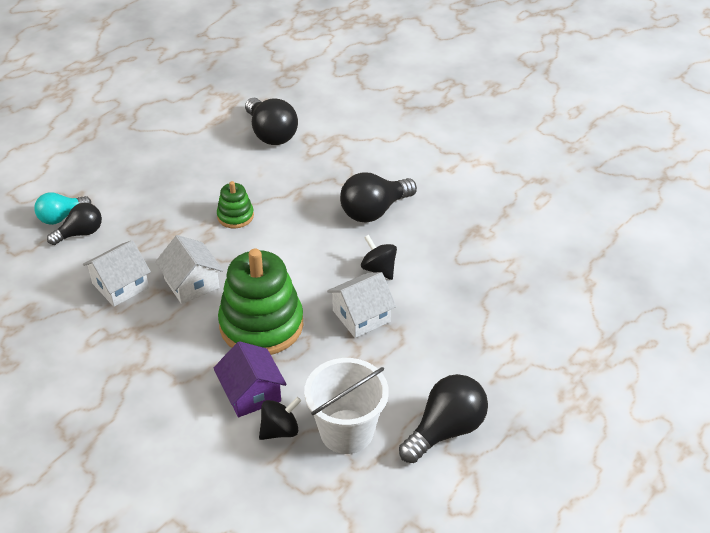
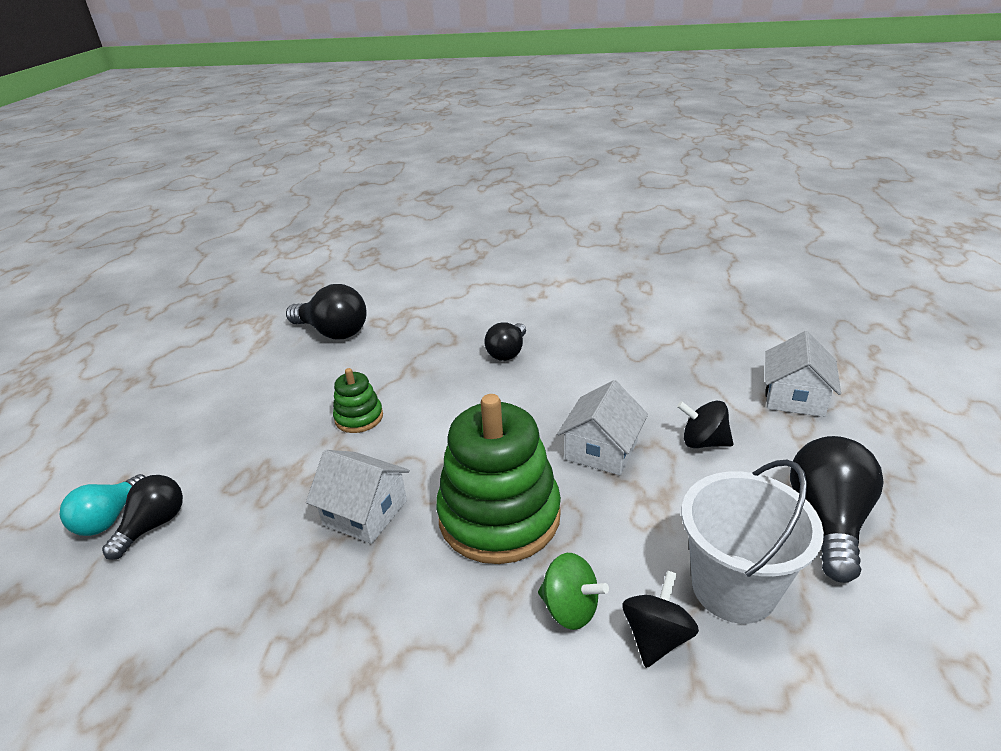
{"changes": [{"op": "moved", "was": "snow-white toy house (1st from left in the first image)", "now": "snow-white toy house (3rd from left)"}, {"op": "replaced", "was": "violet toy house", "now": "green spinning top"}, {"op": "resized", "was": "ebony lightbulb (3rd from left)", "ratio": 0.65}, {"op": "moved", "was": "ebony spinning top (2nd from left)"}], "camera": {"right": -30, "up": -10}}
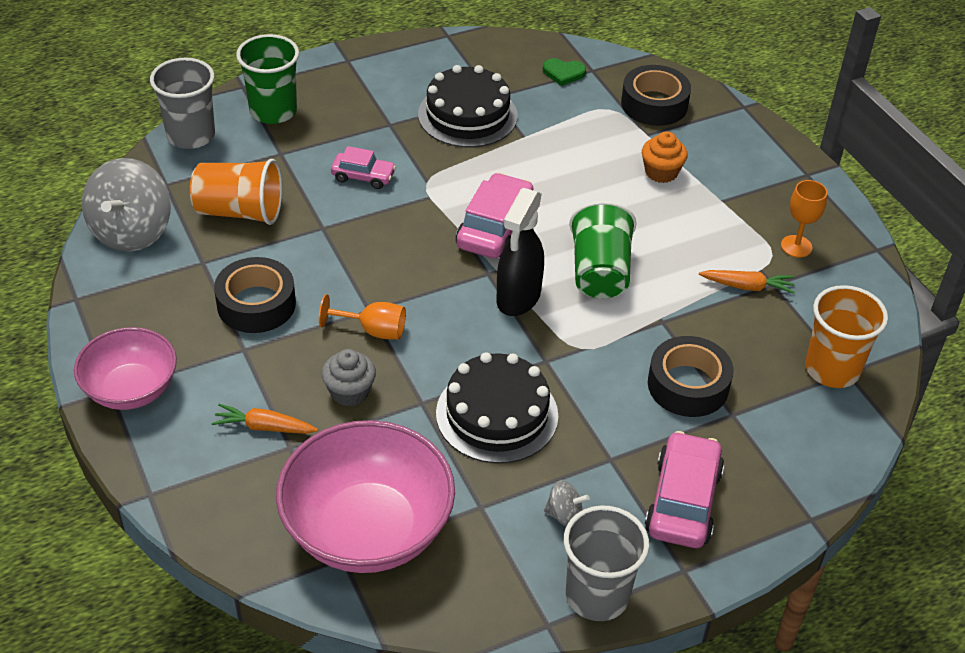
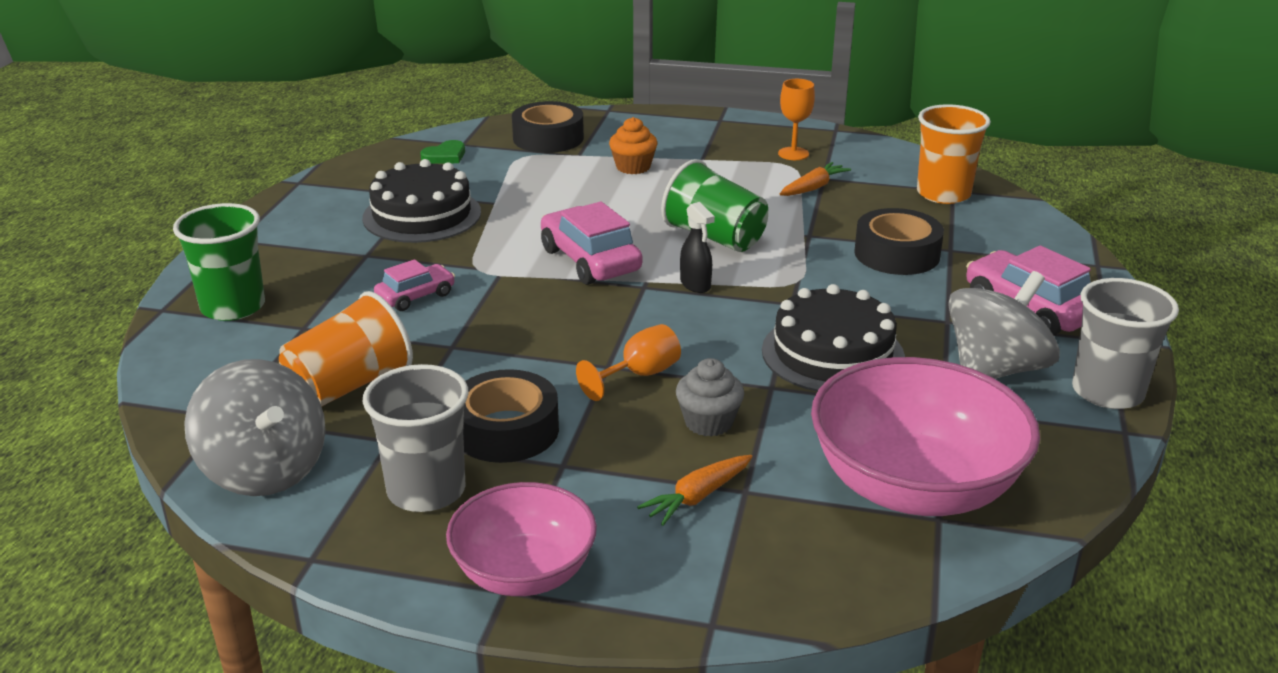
{"changes": [{"op": "moved", "was": "grey tumbler (1st from left)"}, {"op": "resized", "was": "ebony spray bottle", "ratio": 0.56}, {"op": "resized", "was": "grey spinning top (2nd from left)", "ratio": 2.24}], "camera": {"right": -50, "up": -15}}
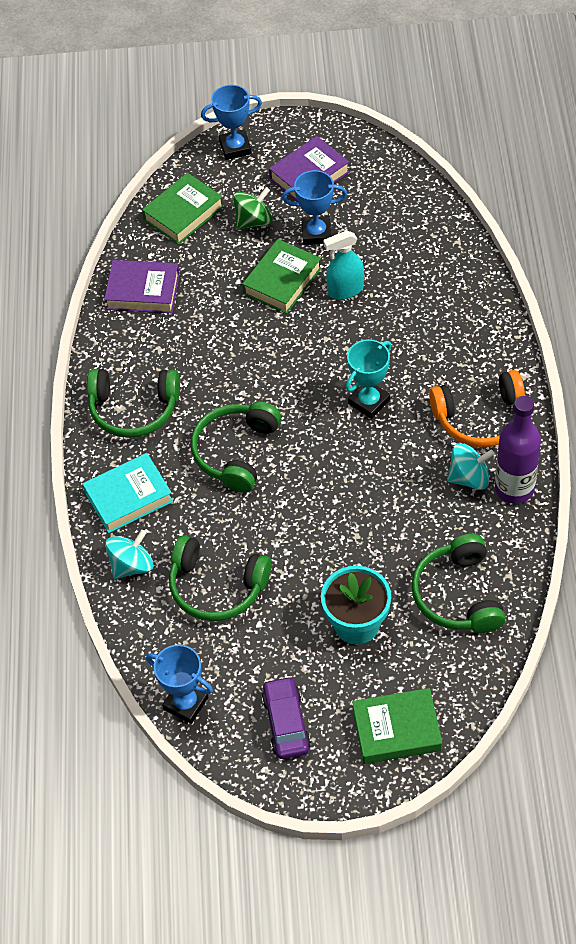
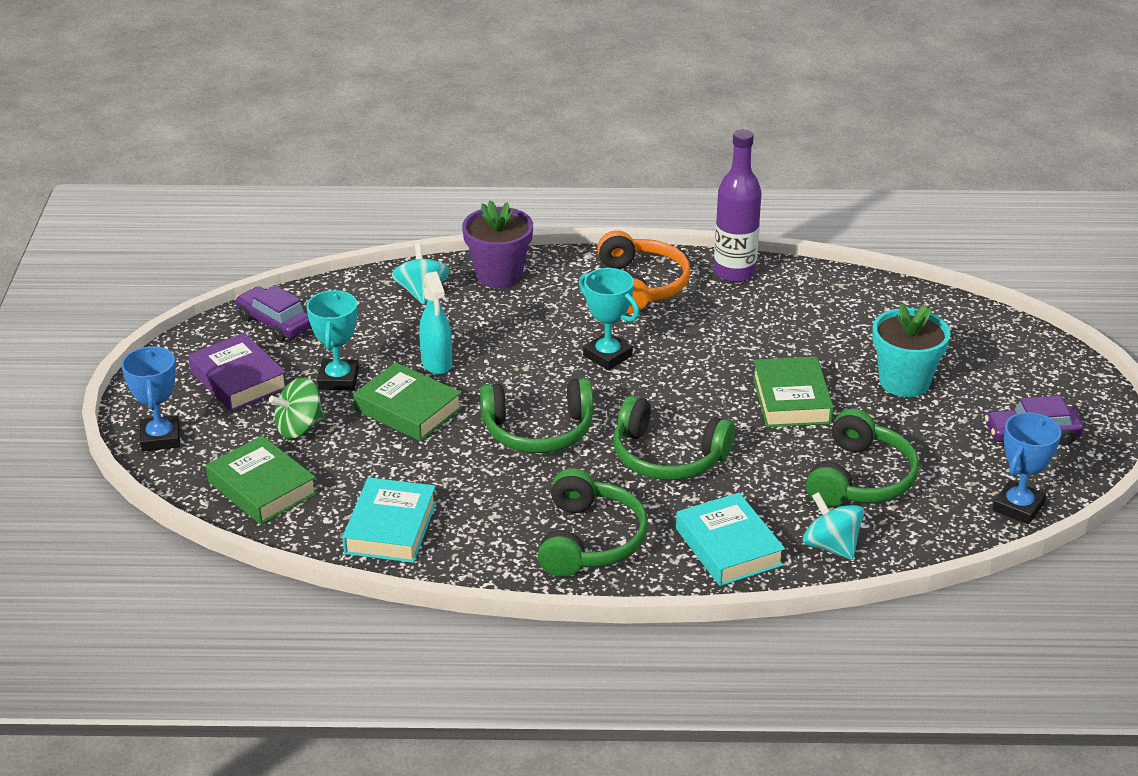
{"changes": [{"op": "recoloured", "was": "violet hardback (1st from left)", "now": "aqua hardback (1st from left)"}, {"op": "turned", "was": "green spinning top", "clockwise": -90}, {"op": "recoloured", "was": "royal blue trophy (3rd from left)", "now": "aqua trophy (1st from left)"}, {"op": "moved", "was": "green hardback (3rd from left)"}, {"op": "moved", "was": "green headset (4th from left in the first image)", "now": "green headset (1st from left)"}, {"op": "moved", "was": "aqua spinning top (2nd from left in the first image)", "now": "aqua spinning top (1st from left)"}, {"op": "added", "now": "violet car (1st from left)"}, {"op": "added", "now": "violet flower pot"}], "camera": {"right": -90, "up": -20}}
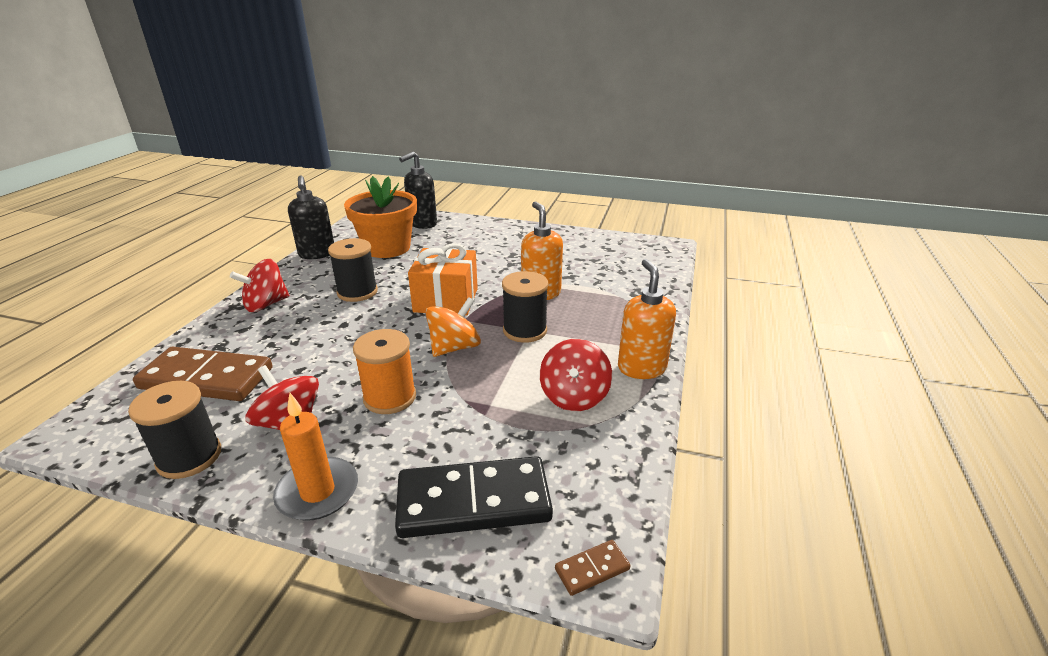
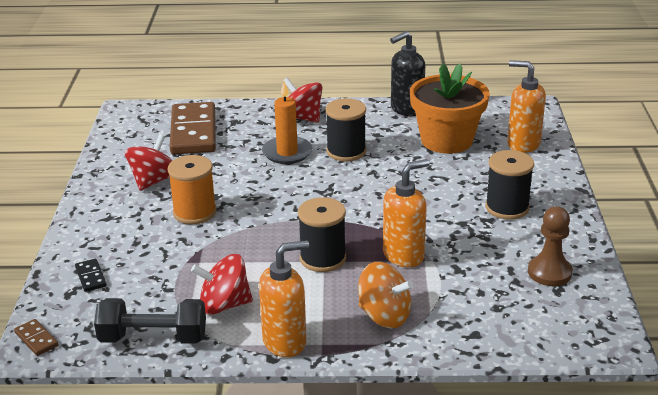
{"changes": [{"op": "moved", "was": "ebony bobbin (1st from left in the first image)", "now": "ebony bobbin (3rd from left)"}, {"op": "moved", "was": "orange-coloured pillar candle"}, {"op": "resized", "was": "ebony domino tile", "ratio": 0.41}, {"op": "recoloured", "was": "ebony soap pump (2nd from left)", "now": "orange-coloured soap pump (3rd from left)"}, {"op": "removed", "was": "orange-coloured gift"}, {"op": "moved", "was": "orange-coloured spinning top"}, {"op": "added", "now": "ebony free weight"}, {"op": "added", "now": "dark brown pawn"}], "camera": {"right": 75, "up": 0}}
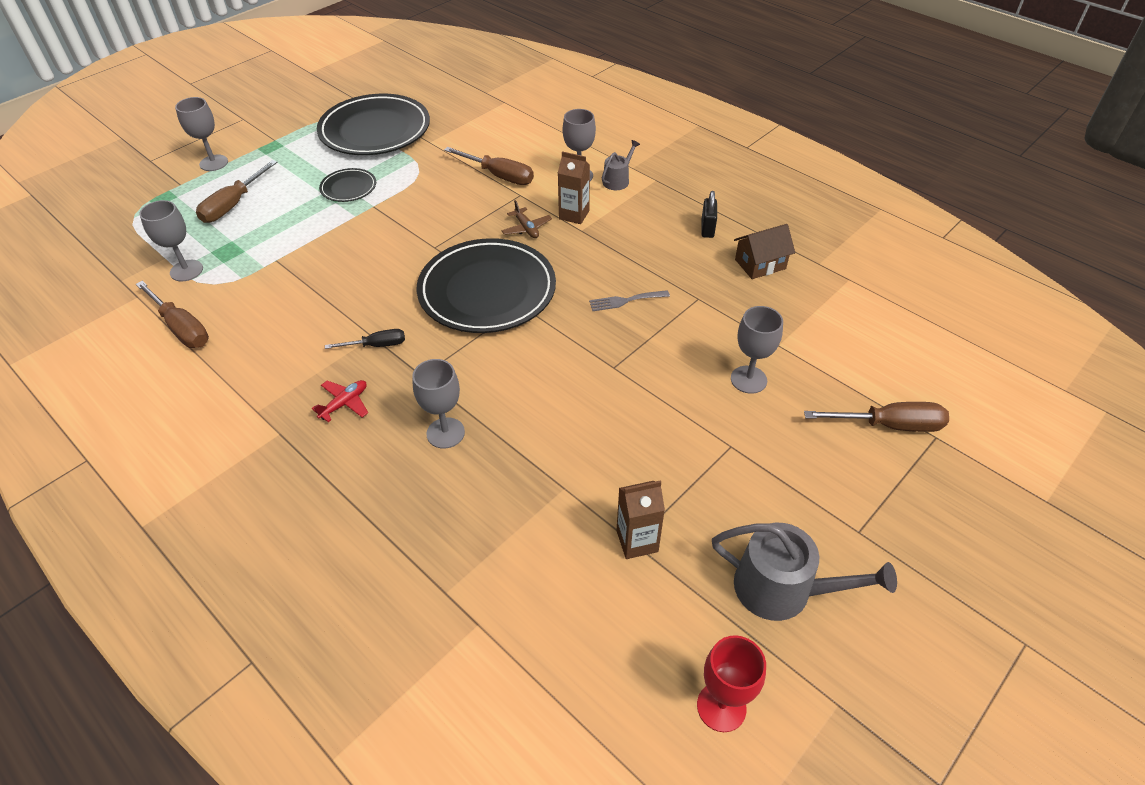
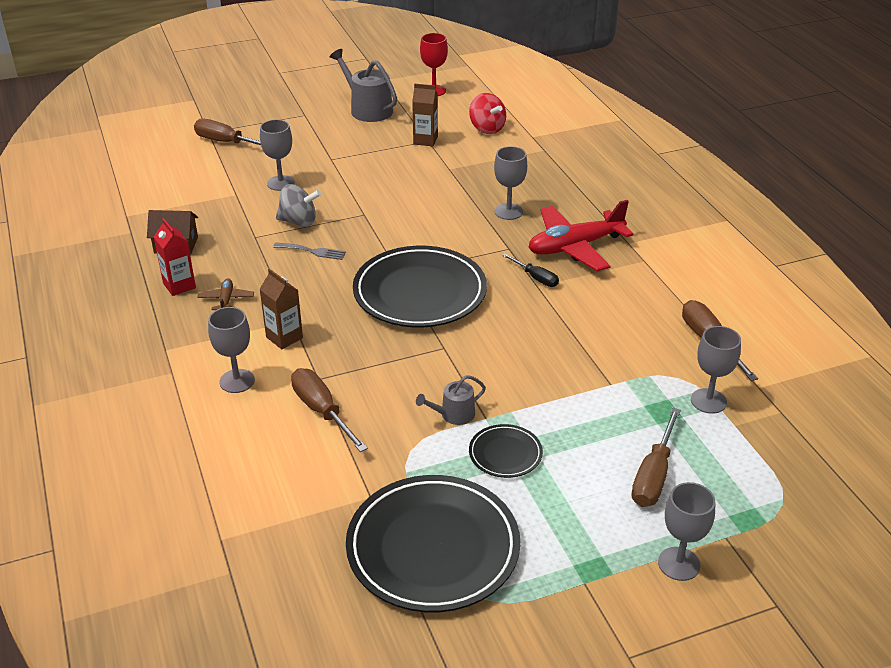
{"changes": [{"op": "turned", "was": "dark brown screwdriver (2nd from left in the first image)", "clockwise": 150}, {"op": "resized", "was": "crimson toy plane", "ratio": 2.23}, {"op": "turned", "was": "ebony screwdriver", "clockwise": -150}, {"op": "moved", "was": "dark brown toy plane"}, {"op": "moved", "was": "grey sprinkling can (1st from left in the first image)", "now": "grey sprinkling can (2nd from left)"}, {"op": "replaced", "was": "ebony lock", "now": "crimson carton"}, {"op": "added", "now": "grey spinning top"}, {"op": "added", "now": "crimson spinning top"}], "camera": {"right": -155, "up": -10}}
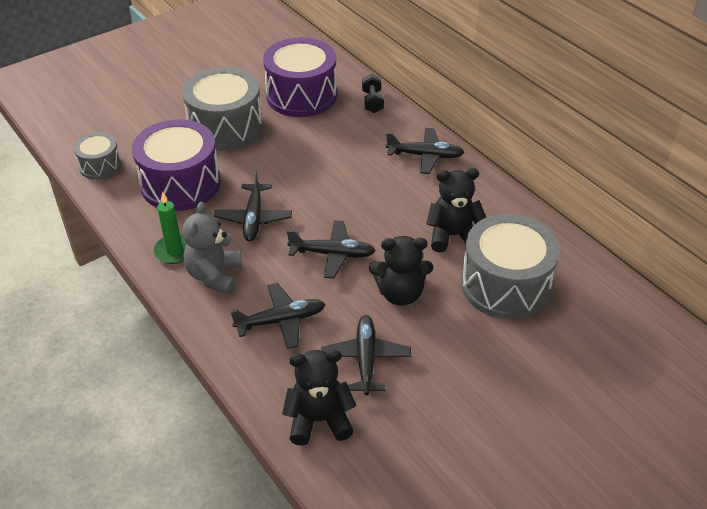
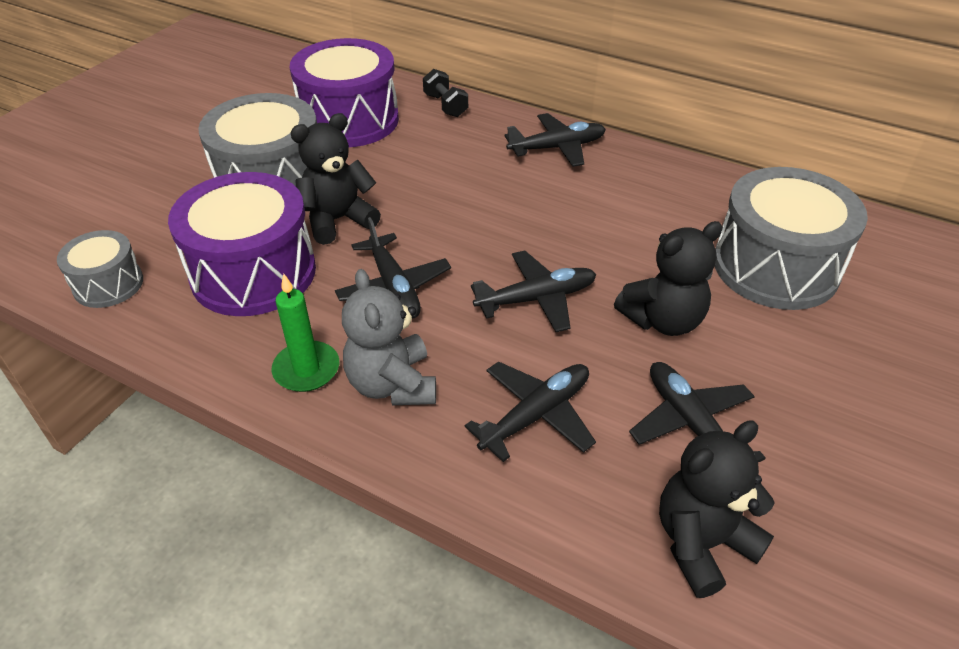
{"changes": [{"op": "moved", "was": "ebony teddy bear (3rd from left in the first image)", "now": "ebony teddy bear (1st from left)"}], "camera": {"right": -25, "up": 0}}
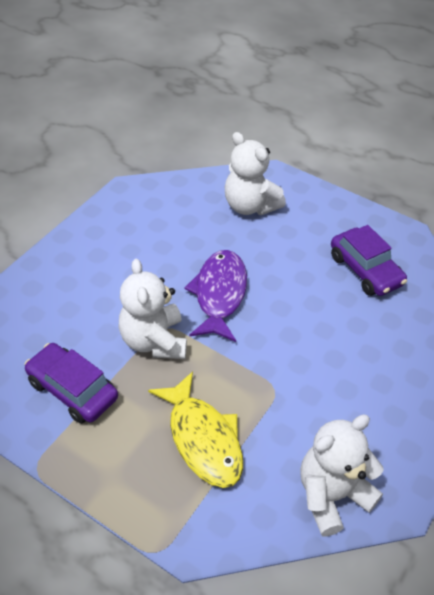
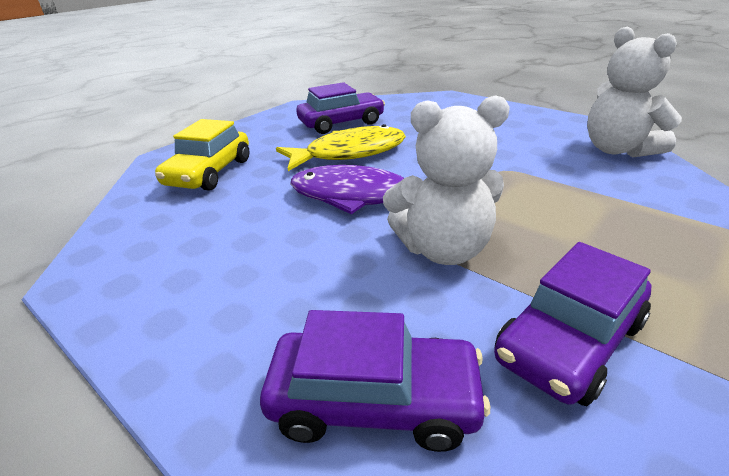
{"changes": [{"op": "moved", "was": "yellow fish figure"}, {"op": "replaced", "was": "snow-white teddy bear (2nd from left)", "now": "yellow car"}, {"op": "added", "now": "violet car (2nd from left)"}], "camera": {"right": -80, "up": -15}}
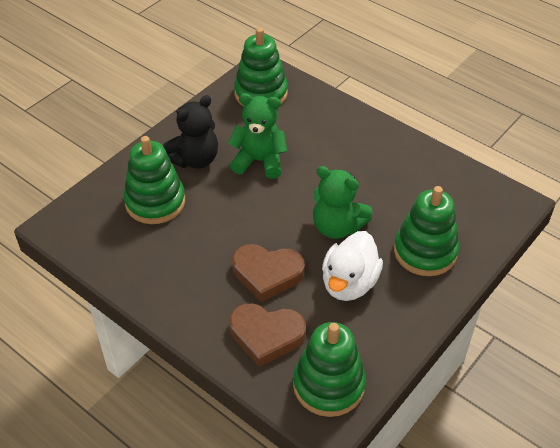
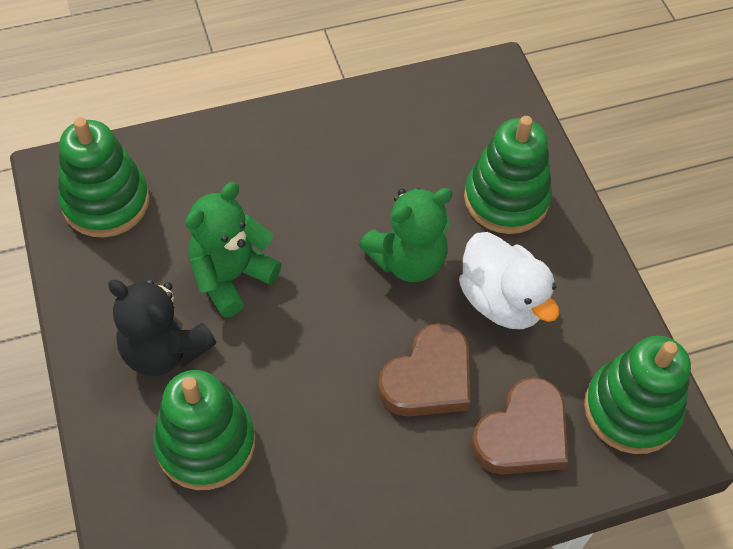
{"changes": [{"op": "turned", "was": "ebony teddy bear", "clockwise": 135}], "camera": {"right": -60, "up": 10}}
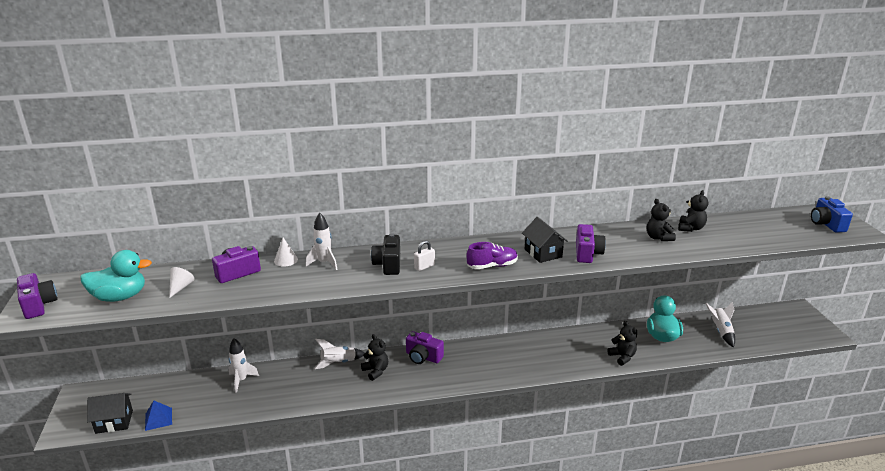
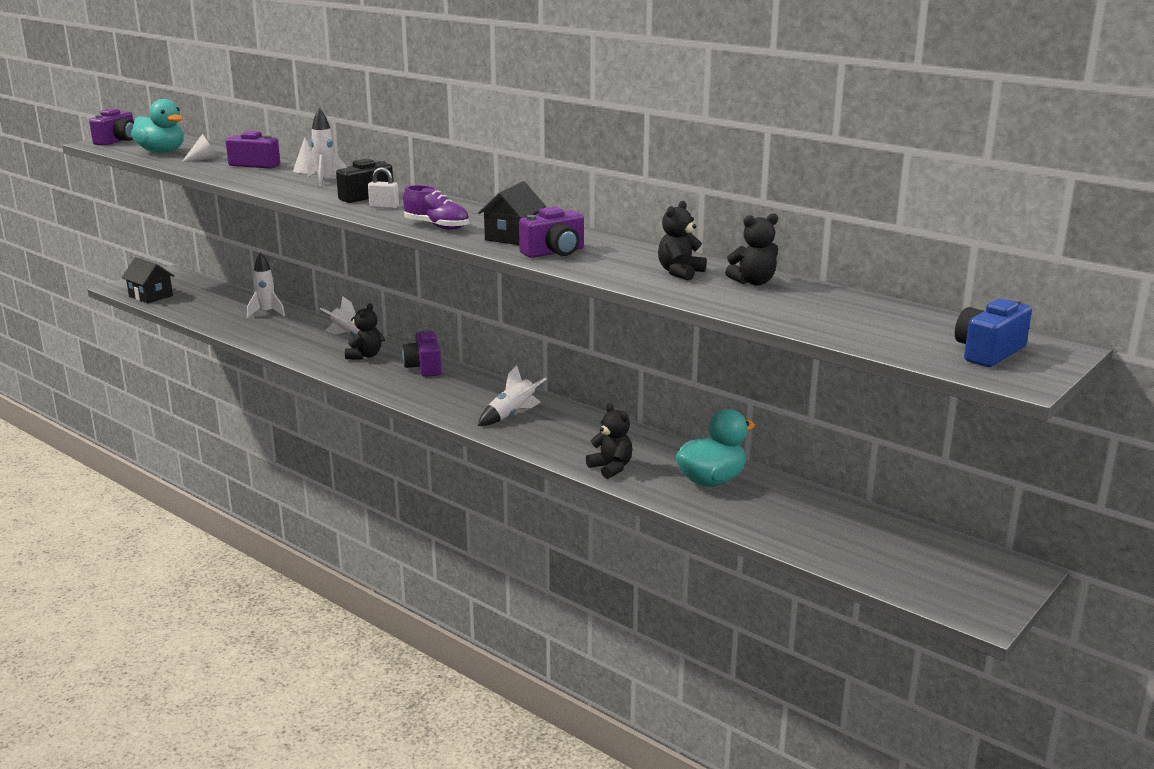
{"changes": [{"op": "removed", "was": "royal blue solid pyramid"}, {"op": "turned", "was": "ebony teddy bear (2nd from left)", "clockwise": -60}, {"op": "moved", "was": "snow-white rocket (4th from left)"}], "camera": {"right": 50, "up": -5}}
